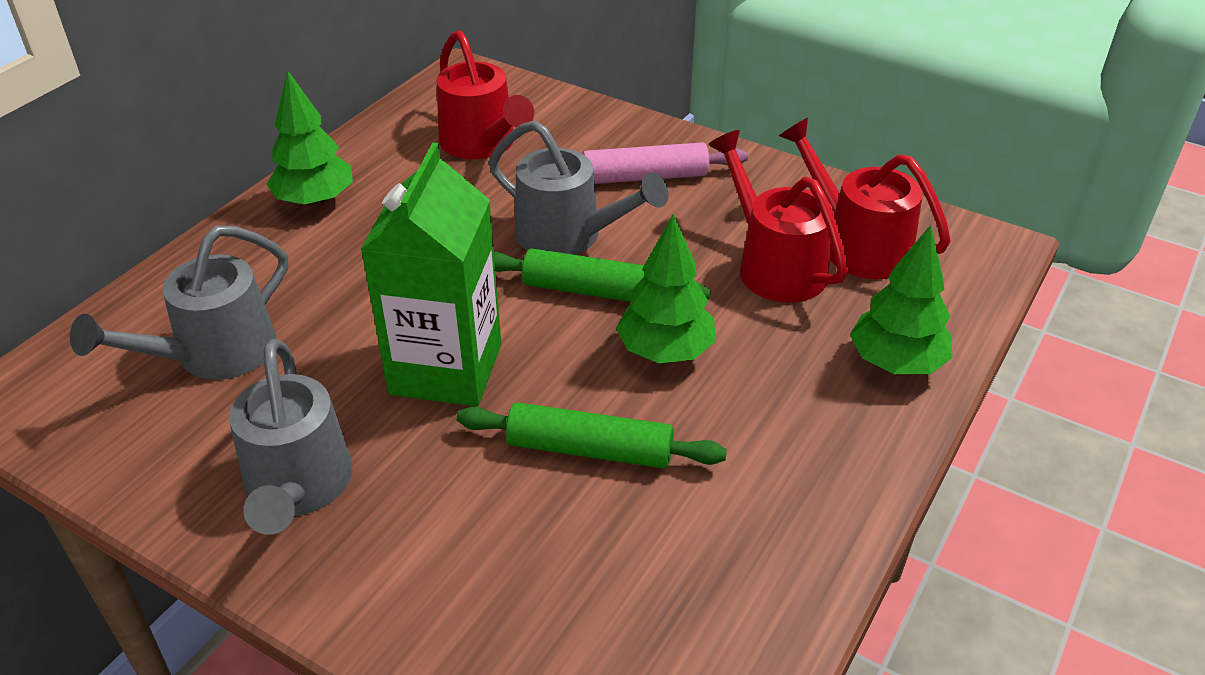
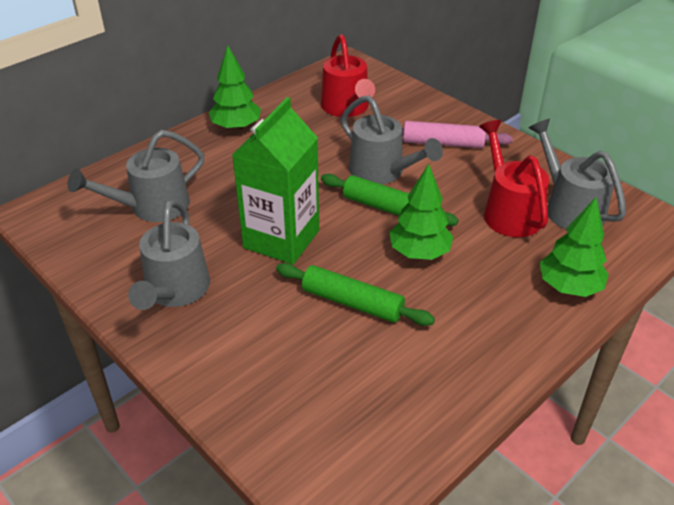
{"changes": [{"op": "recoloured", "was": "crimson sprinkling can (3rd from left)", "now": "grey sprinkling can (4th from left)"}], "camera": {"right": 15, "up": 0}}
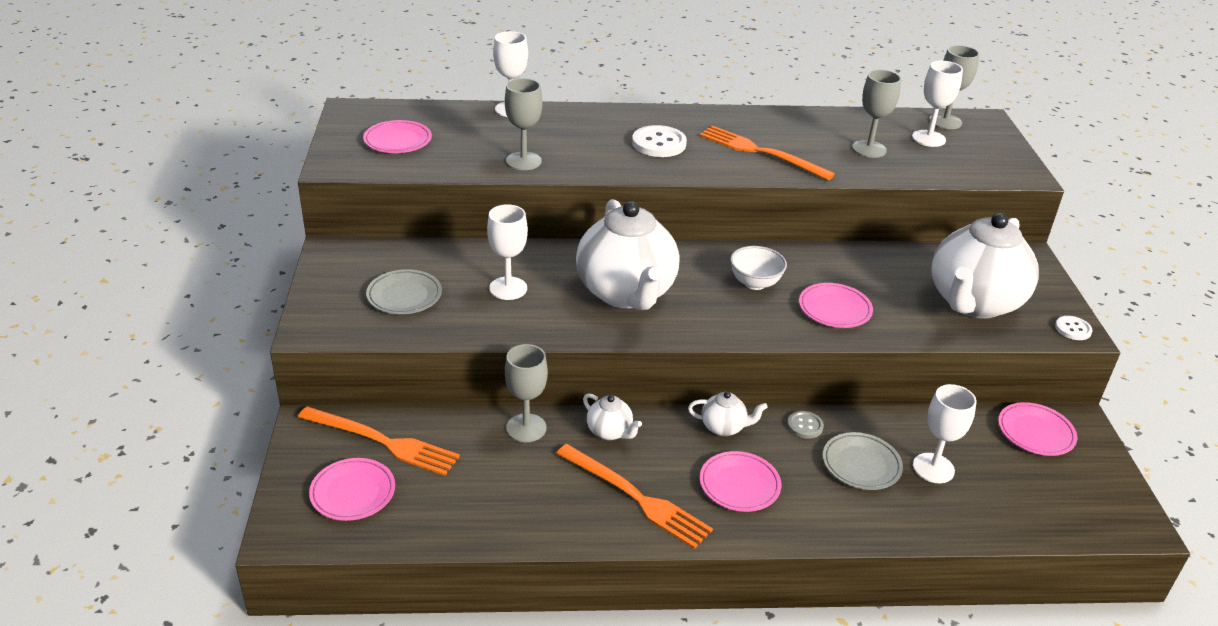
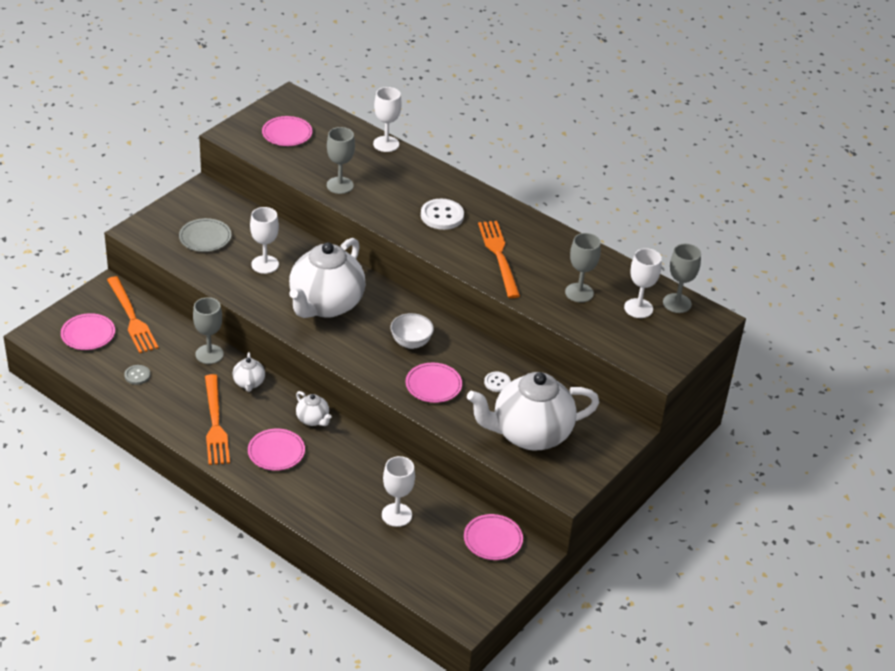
{"changes": [{"op": "moved", "was": "grey shirt button"}, {"op": "removed", "was": "grey dinner plate (2nd from left)"}, {"op": "moved", "was": "snow-white shirt button (2nd from left)"}], "camera": {"right": 40, "up": 5}}
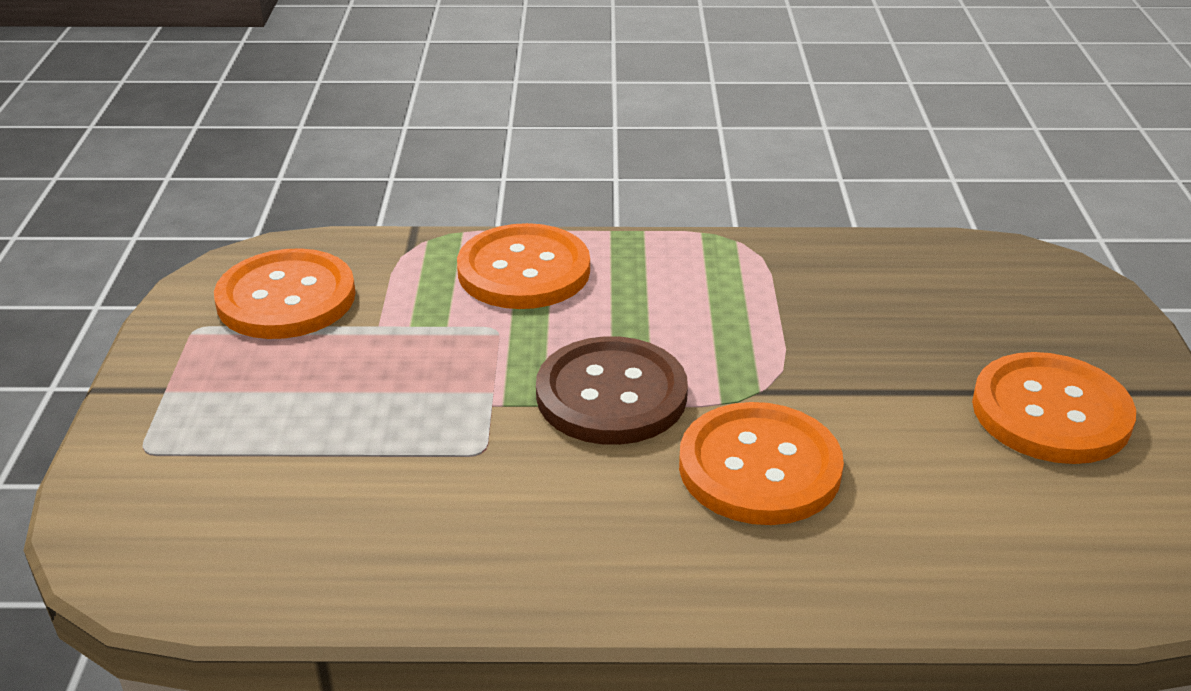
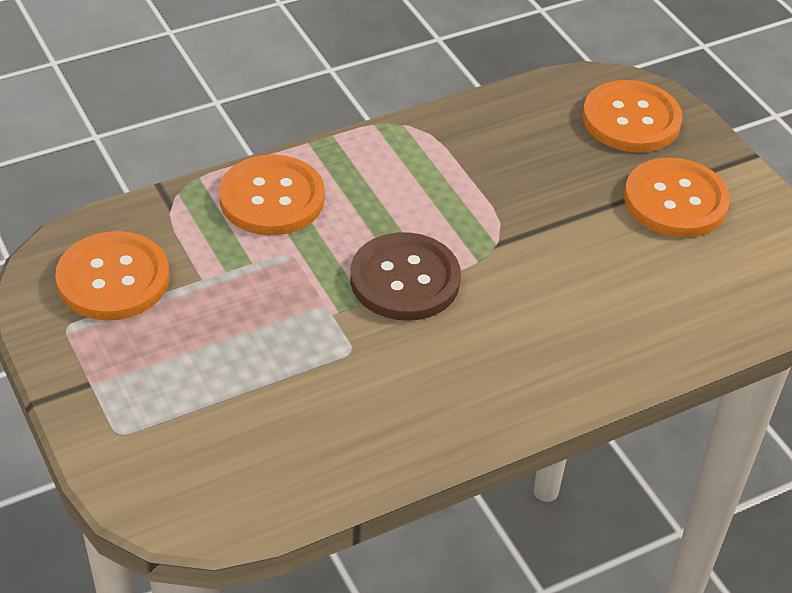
{"changes": [{"op": "moved", "was": "orange-coloured shirt button (3rd from left)"}], "camera": {"right": -30, "up": 10}}
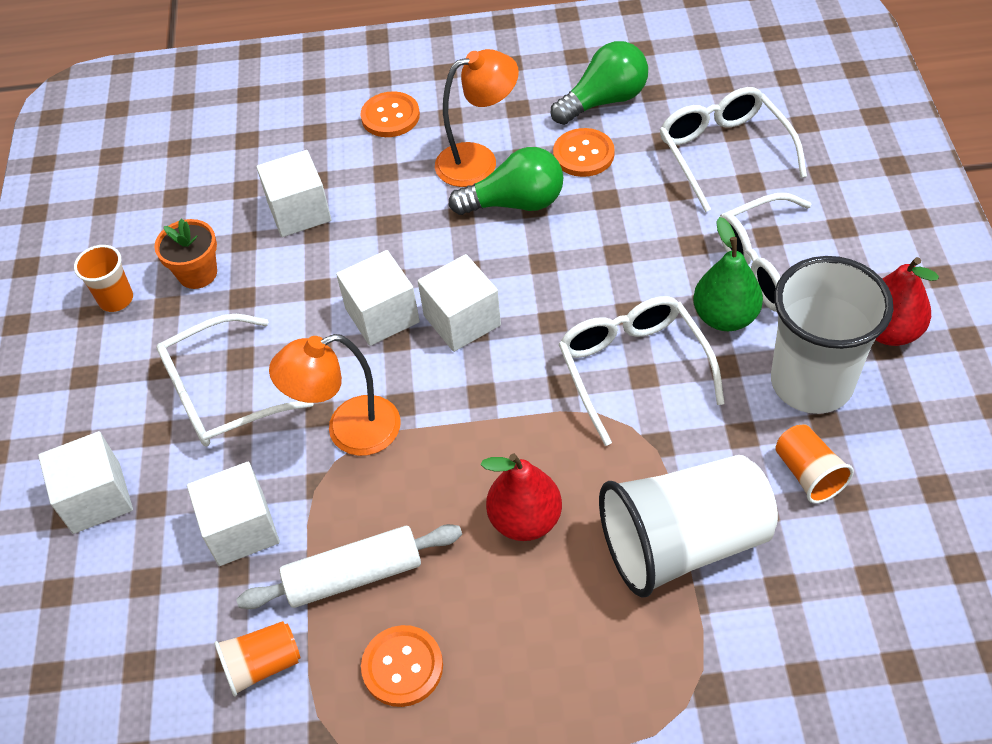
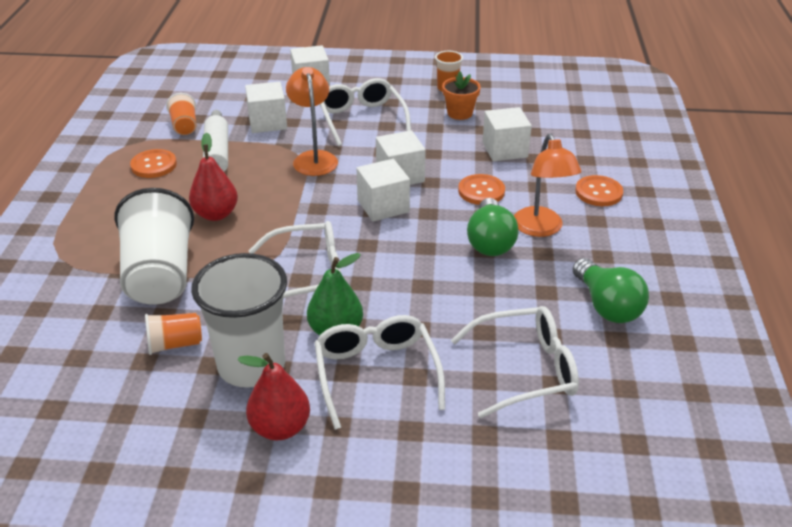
{"changes": [{"op": "moved", "was": "orange-coloured shirt button (3rd from left in the first image)", "now": "orange-coloured shirt button (2nd from left)"}], "camera": {"right": 95, "up": -15}}
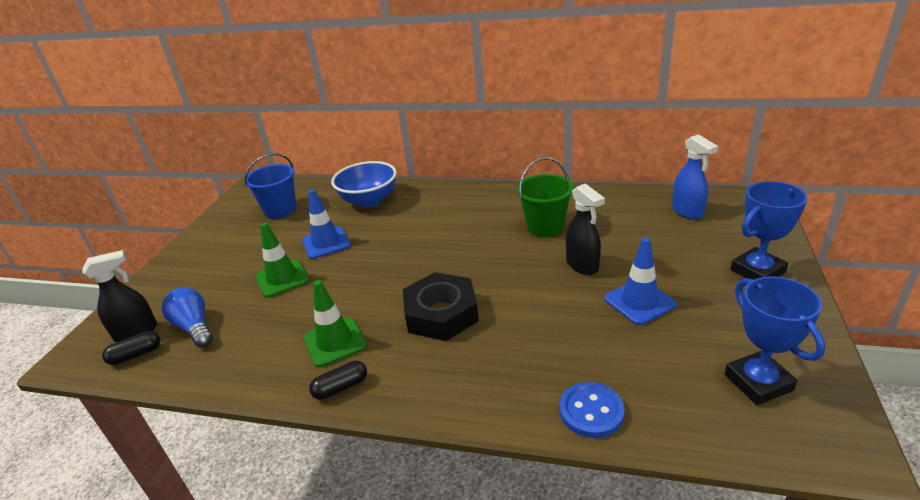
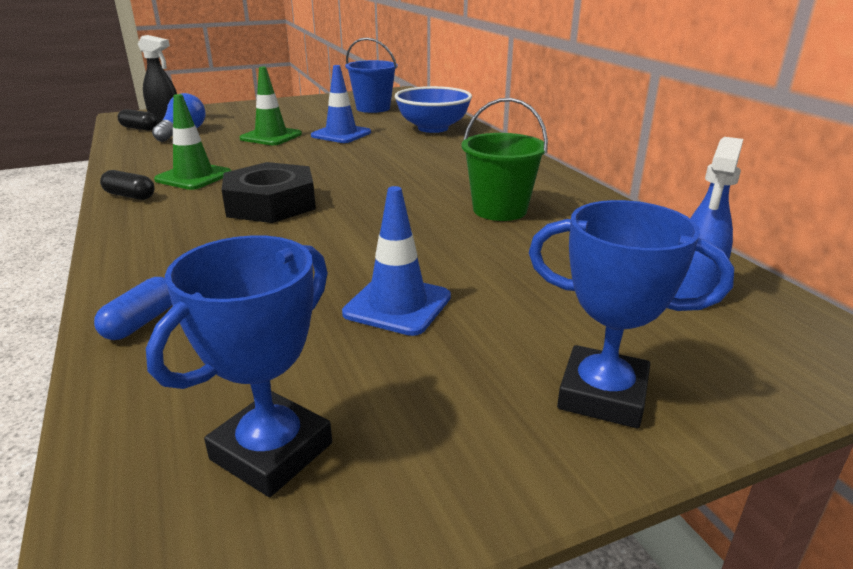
{"changes": [{"op": "replaced", "was": "royal blue shirt button", "now": "royal blue pill"}, {"op": "removed", "was": "ebony spray bottle (2nd from left)"}], "camera": {"right": 50, "up": -5}}
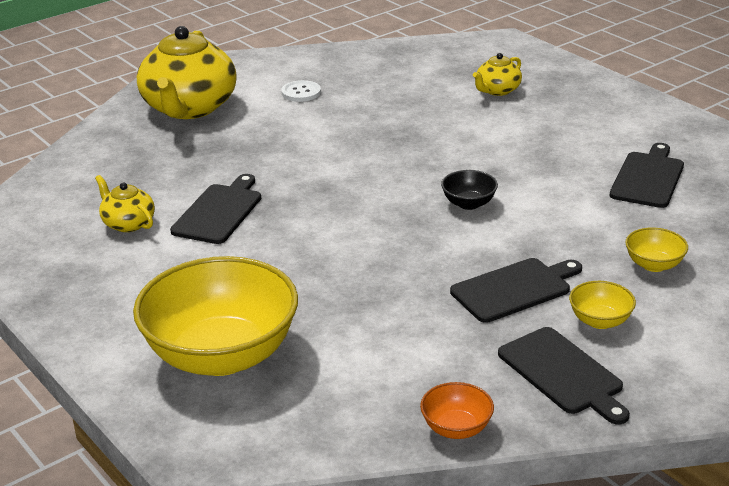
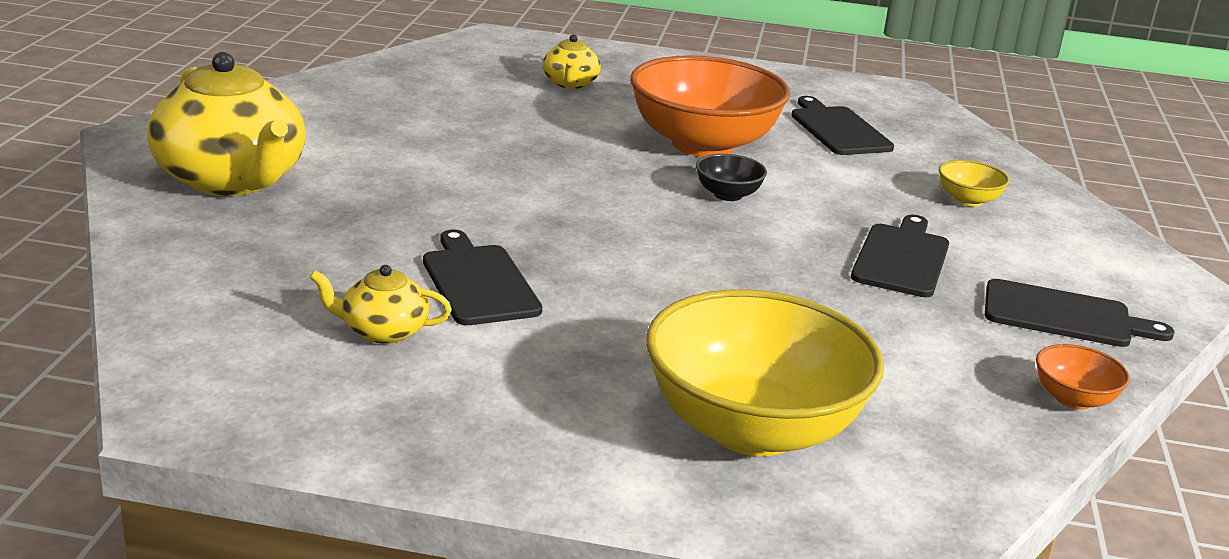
{"changes": [{"op": "removed", "was": "snow-white shirt button"}, {"op": "removed", "was": "yellow deep dish (2nd from left)"}, {"op": "added", "now": "orange-coloured deep dish (1st from left)"}], "camera": {"right": -45, "up": -5}}
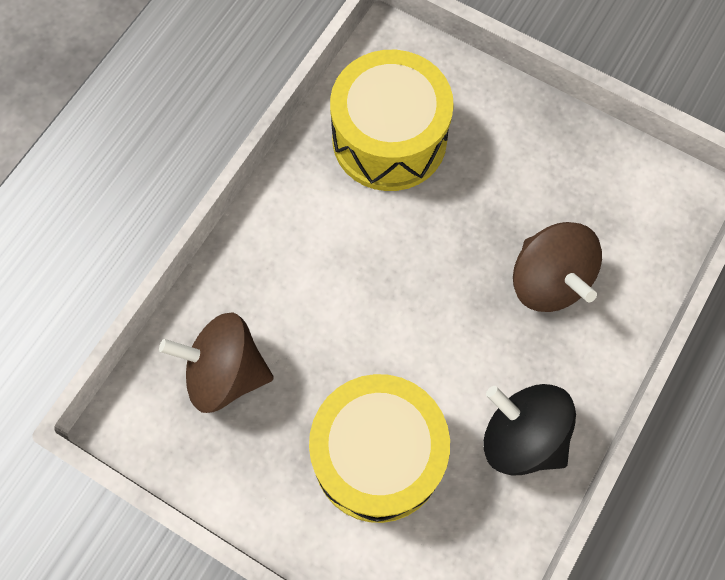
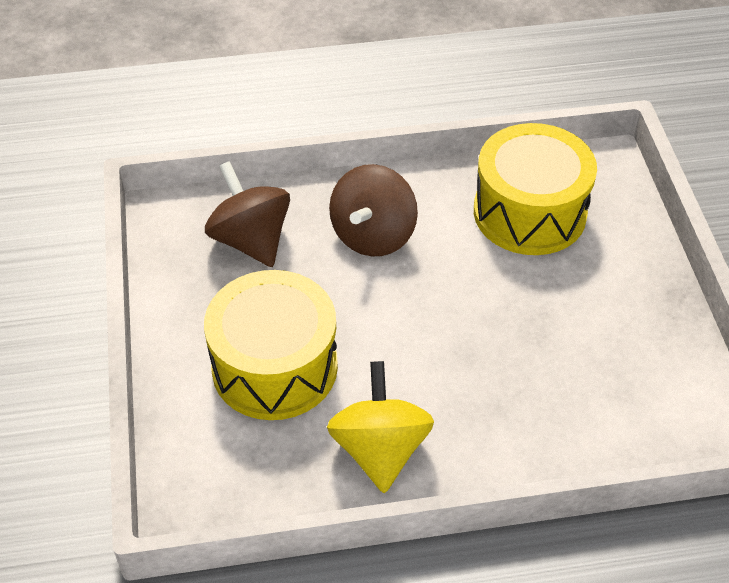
{"changes": [{"op": "recoloured", "was": "ebony spinning top", "now": "yellow spinning top"}, {"op": "moved", "was": "dark brown spinning top (2nd from left)"}], "camera": {"right": 50, "up": -20}}
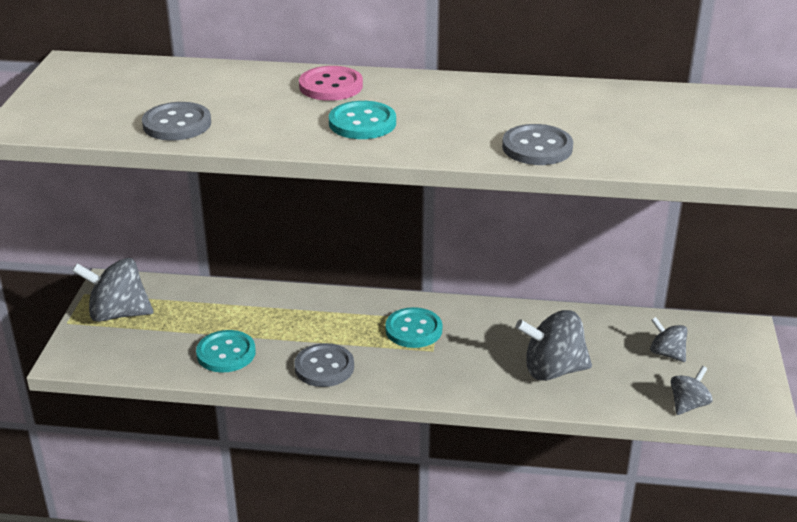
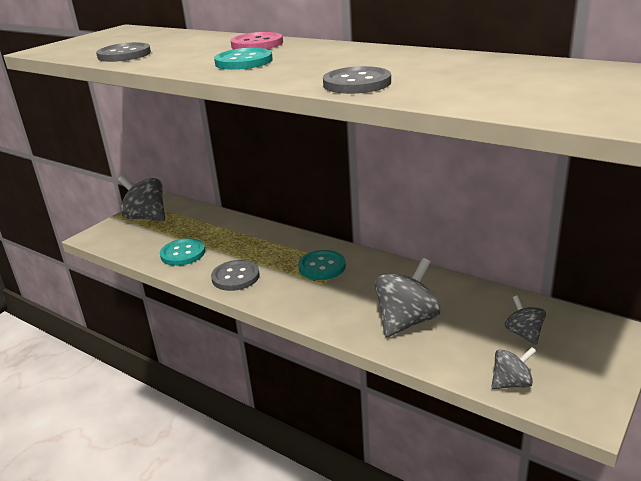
{"changes": [{"op": "turned", "was": "grey spinning top (2nd from left)", "clockwise": 105}], "camera": {"right": 30, "up": -5}}
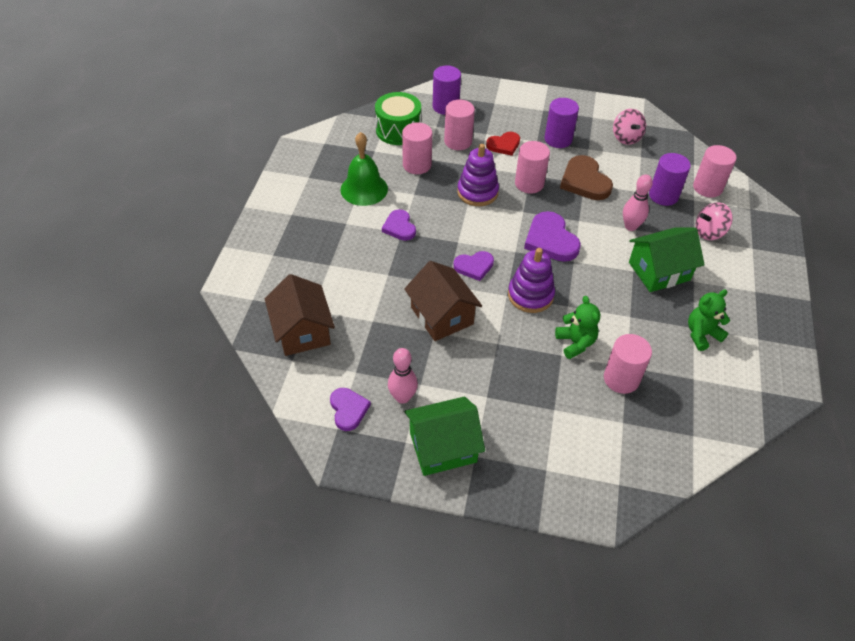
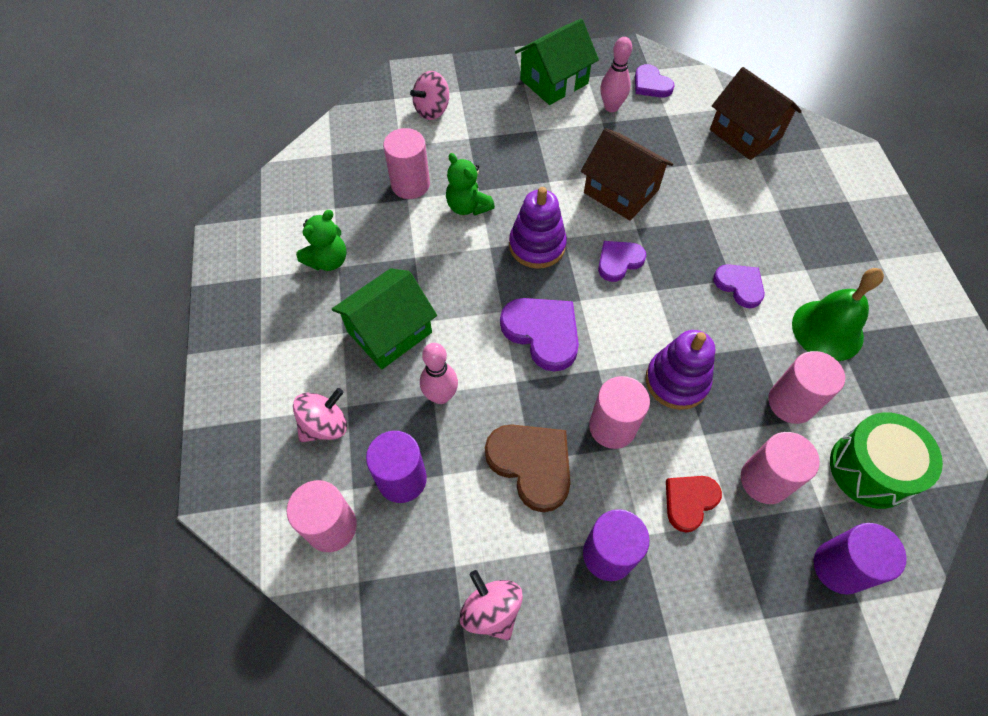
{"changes": [{"op": "added", "now": "pink spinning top (2nd from left)"}], "camera": {"right": 160, "up": 10}}
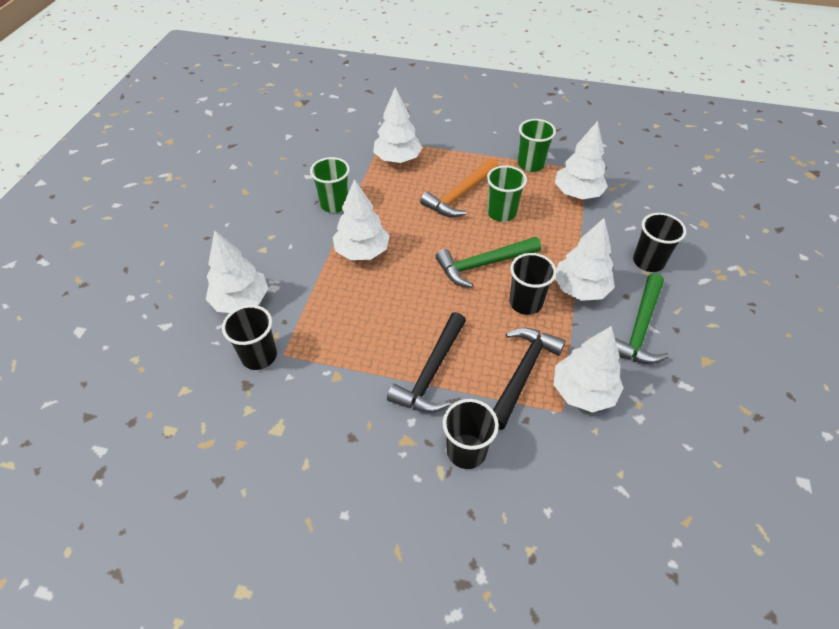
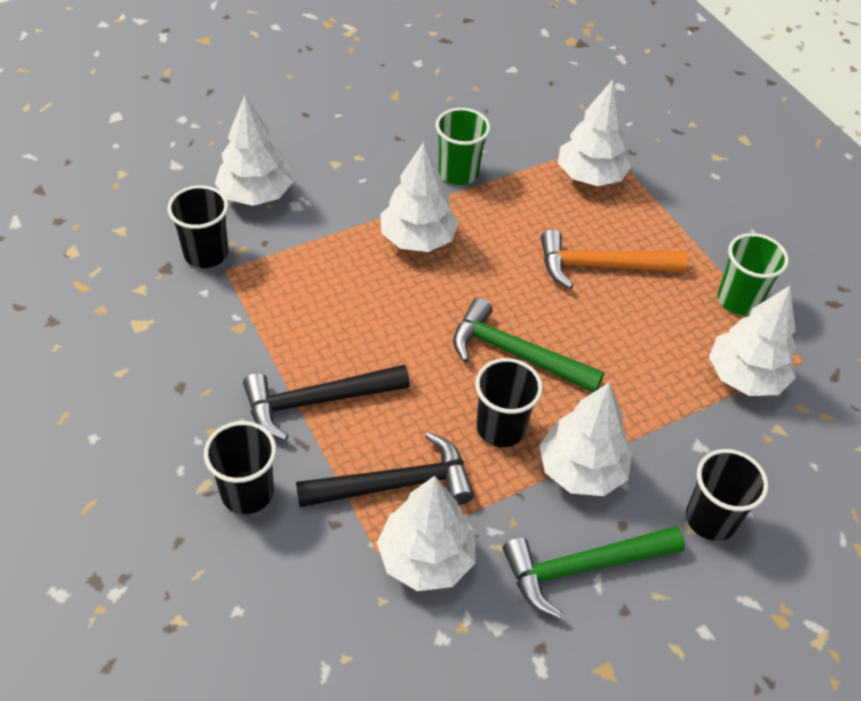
{"changes": [{"op": "removed", "was": "green tumbler (2nd from left)"}], "camera": {"right": 45, "up": 0}}
